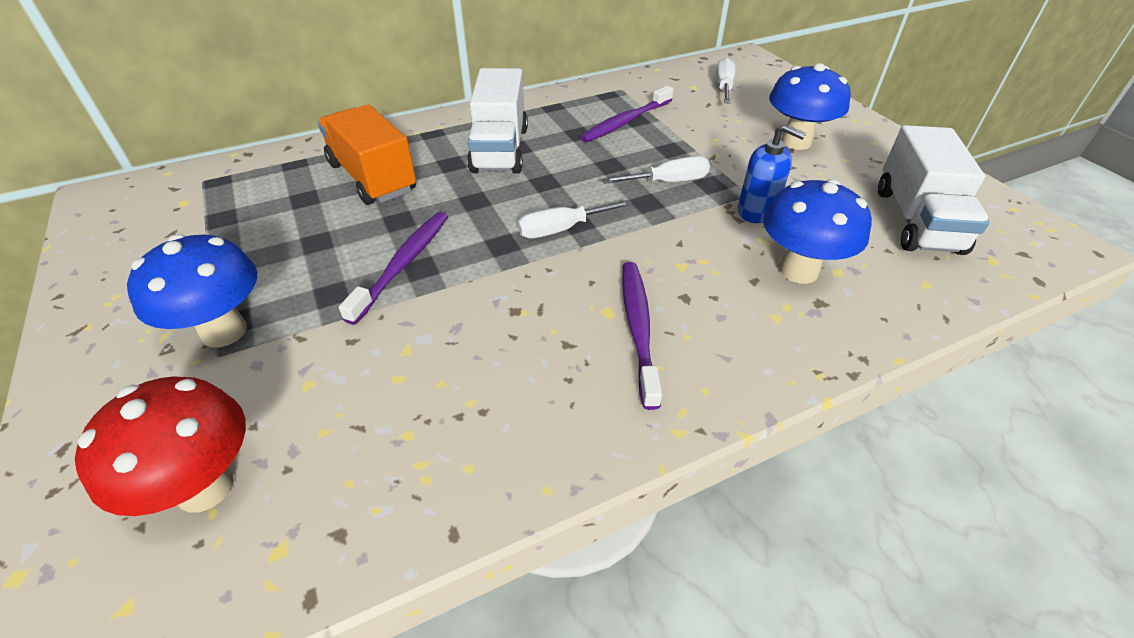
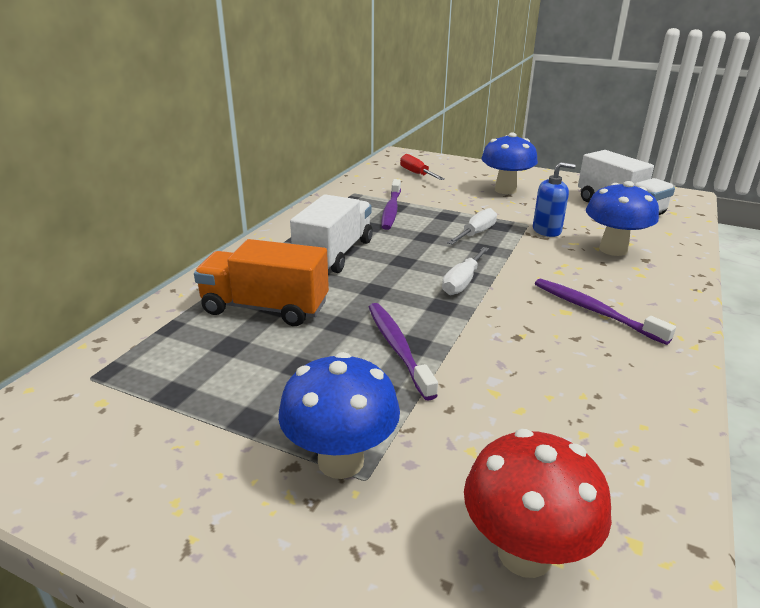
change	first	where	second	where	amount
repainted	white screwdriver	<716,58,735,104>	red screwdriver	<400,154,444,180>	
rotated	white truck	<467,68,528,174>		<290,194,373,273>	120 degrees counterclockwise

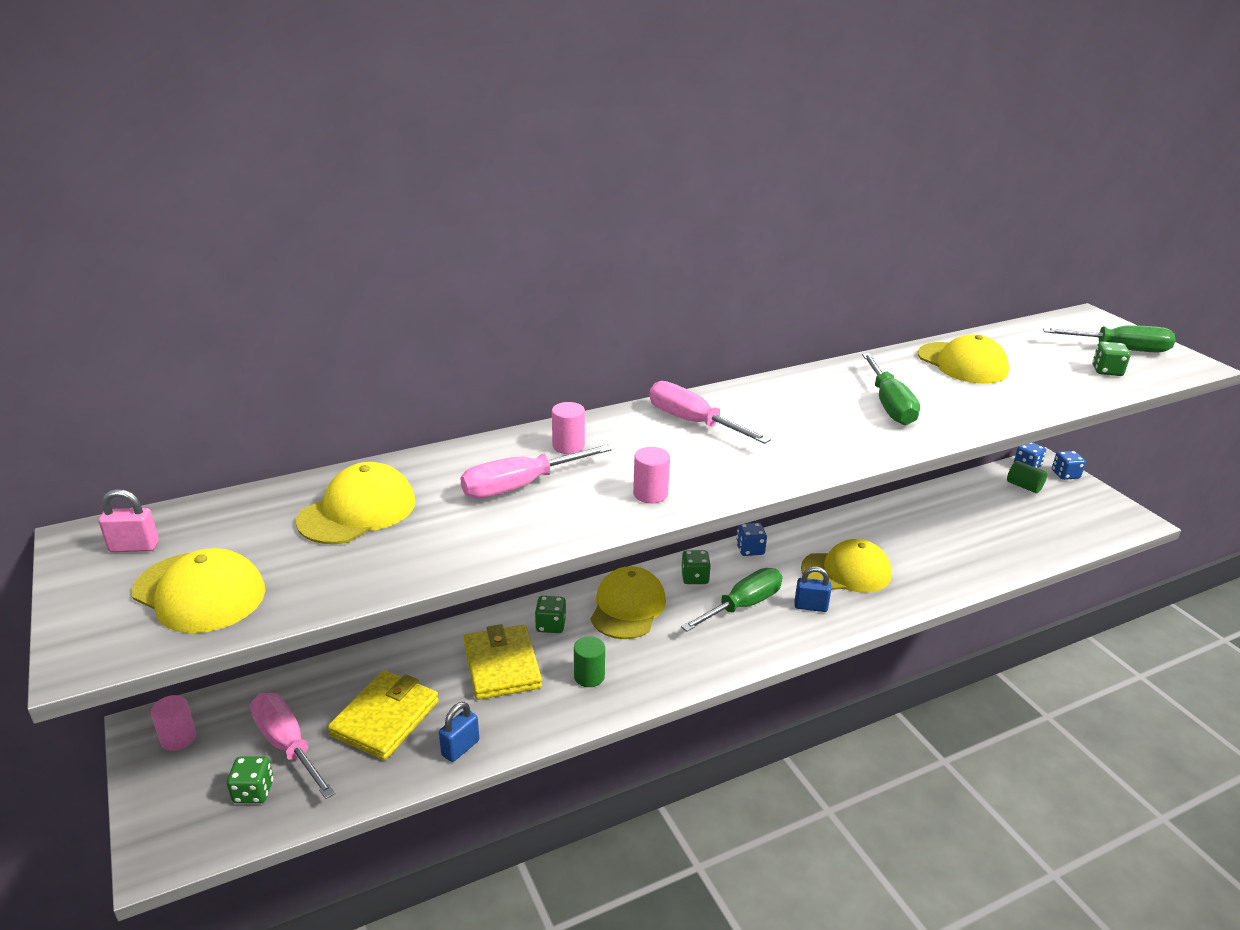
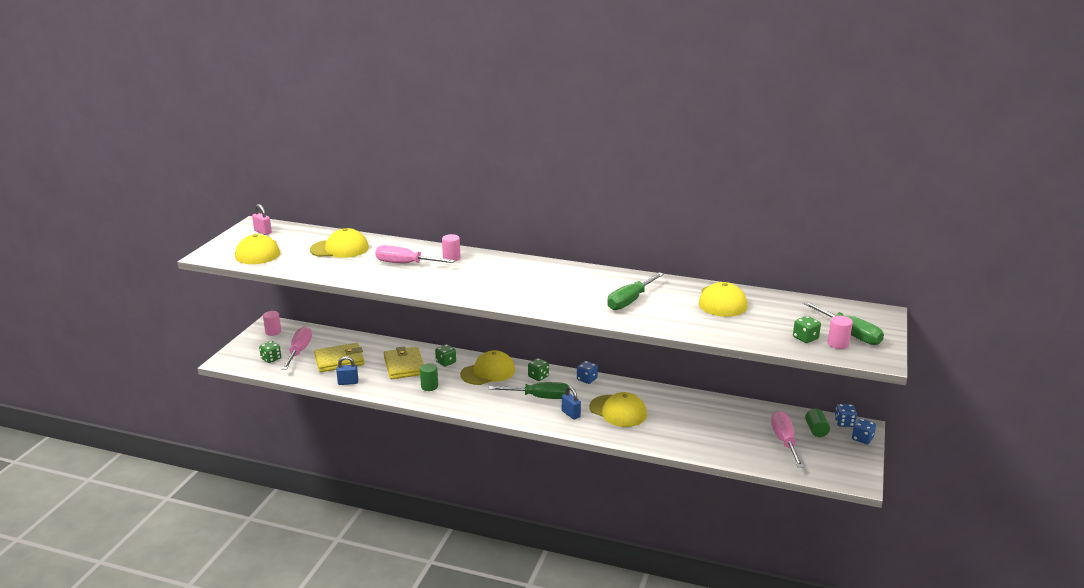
change	first	where	second	where	amount
shifted	pink cylinder	<633,447,670,503>		<828,316,853,349>	
shifted	pink screwdriver	<649,381,771,444>		<771,411,804,468>	
rotated	yellow wallet	<464,624,542,700>		<384,346,424,379>	45 degrees counterclockwise

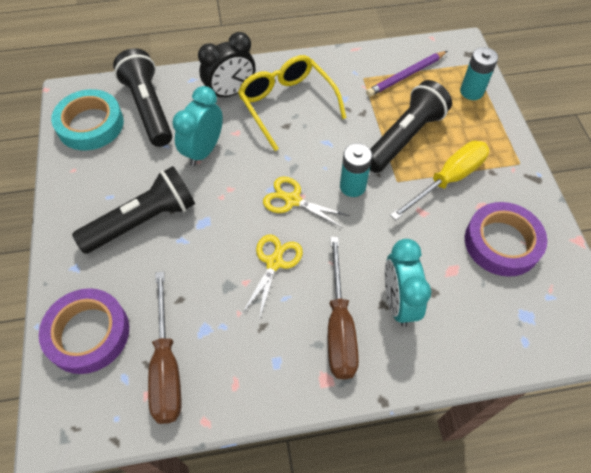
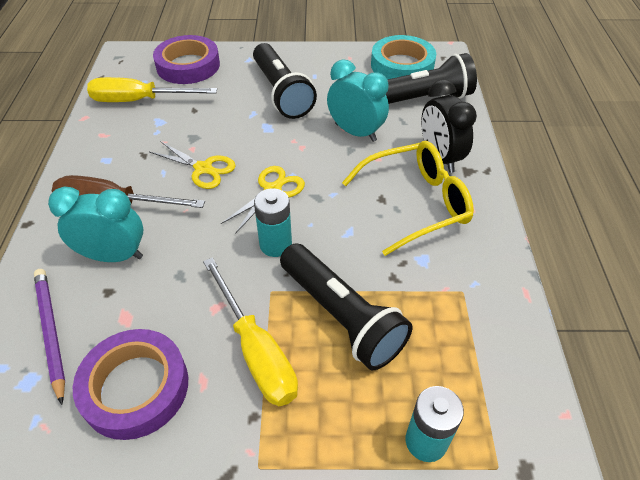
change	first	where	second	where	amount
shifted	purple pencil	<366,51,447,97>		<34,269,65,405>	
repainted	brown screwdriver	<148,271,181,424>	yellow screwdriver	<87,77,217,102>	

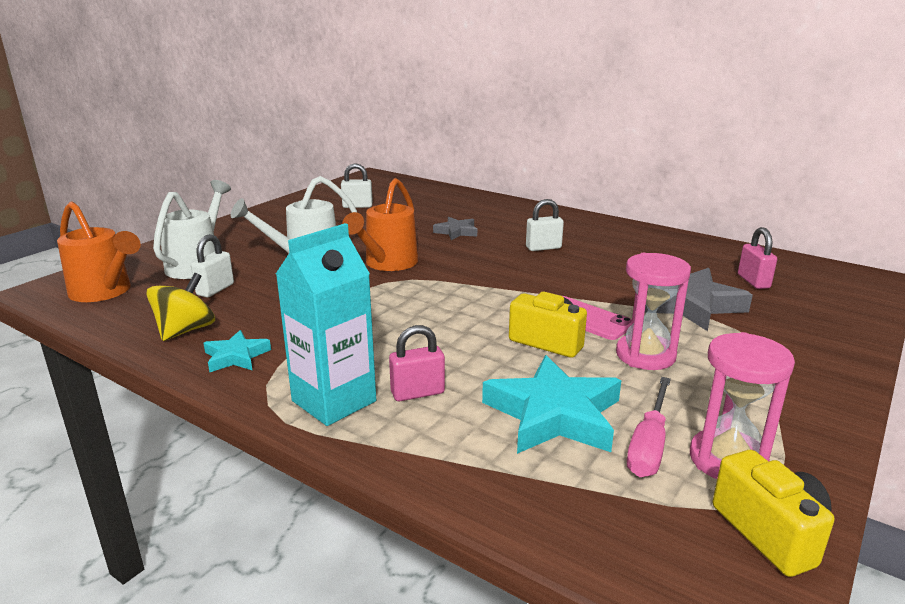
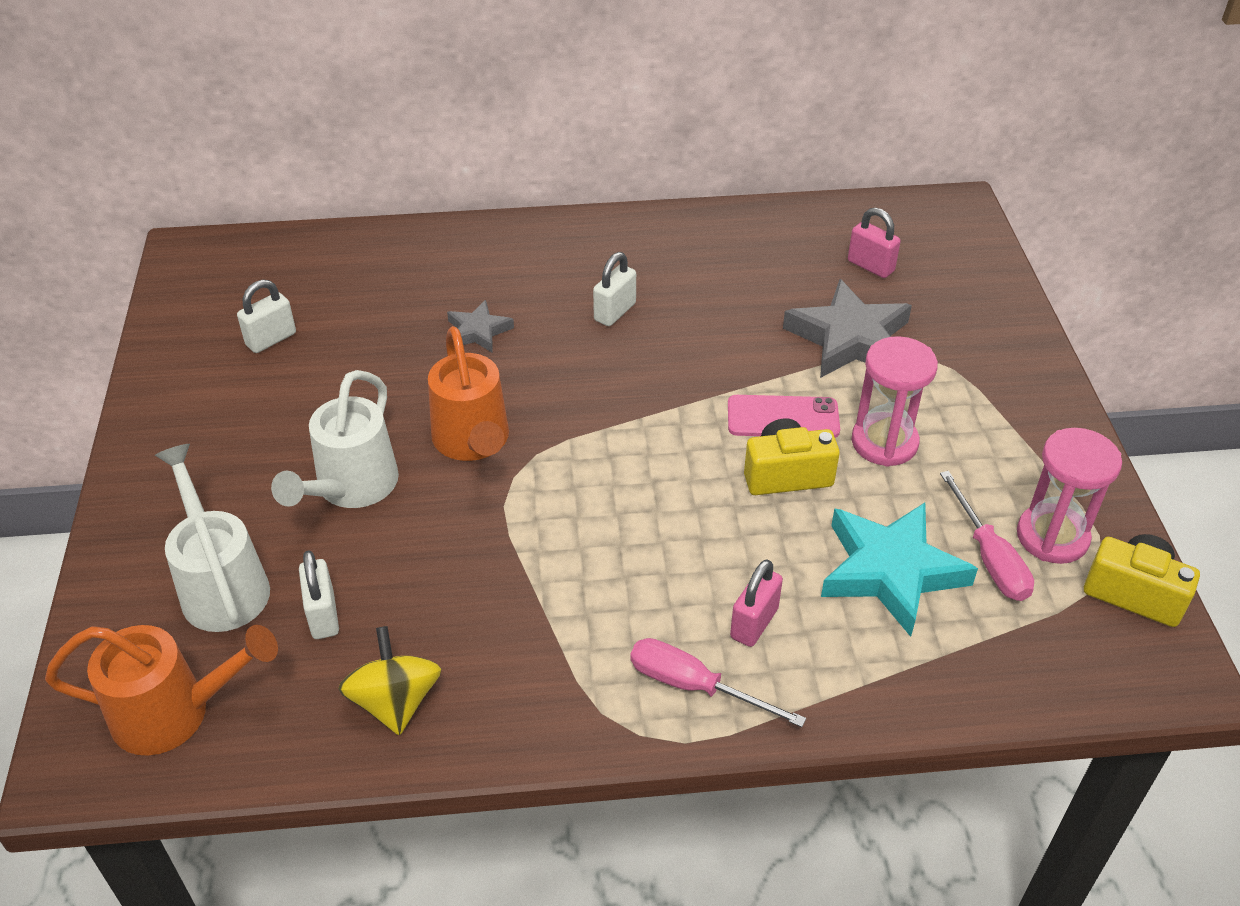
change	first	where	second	where	amount
gone	turquoise star	<203,330,271,372>			
swapped	turquoise carton	<276,223,376,426>	pink screwdriver	<630,638,806,727>	

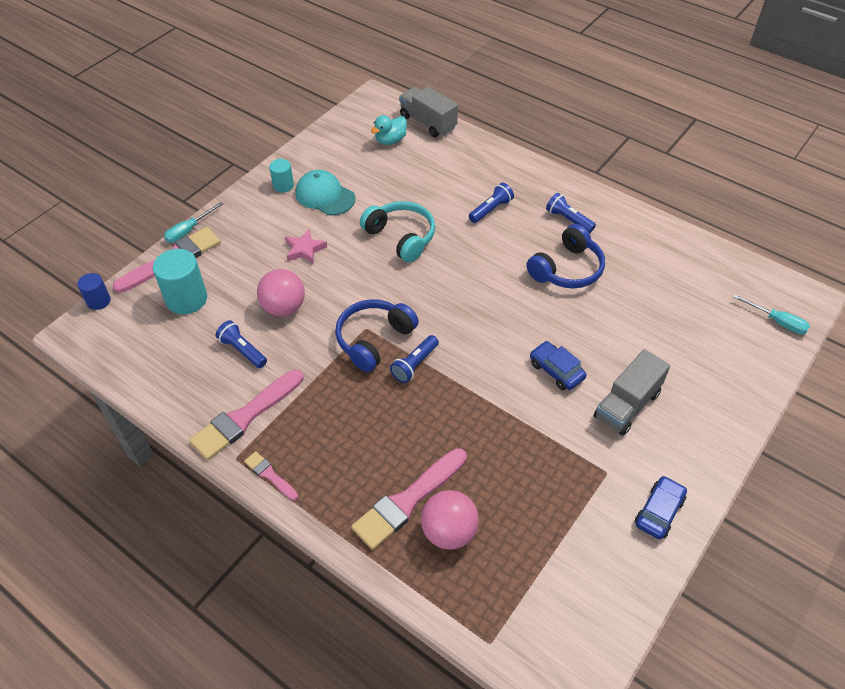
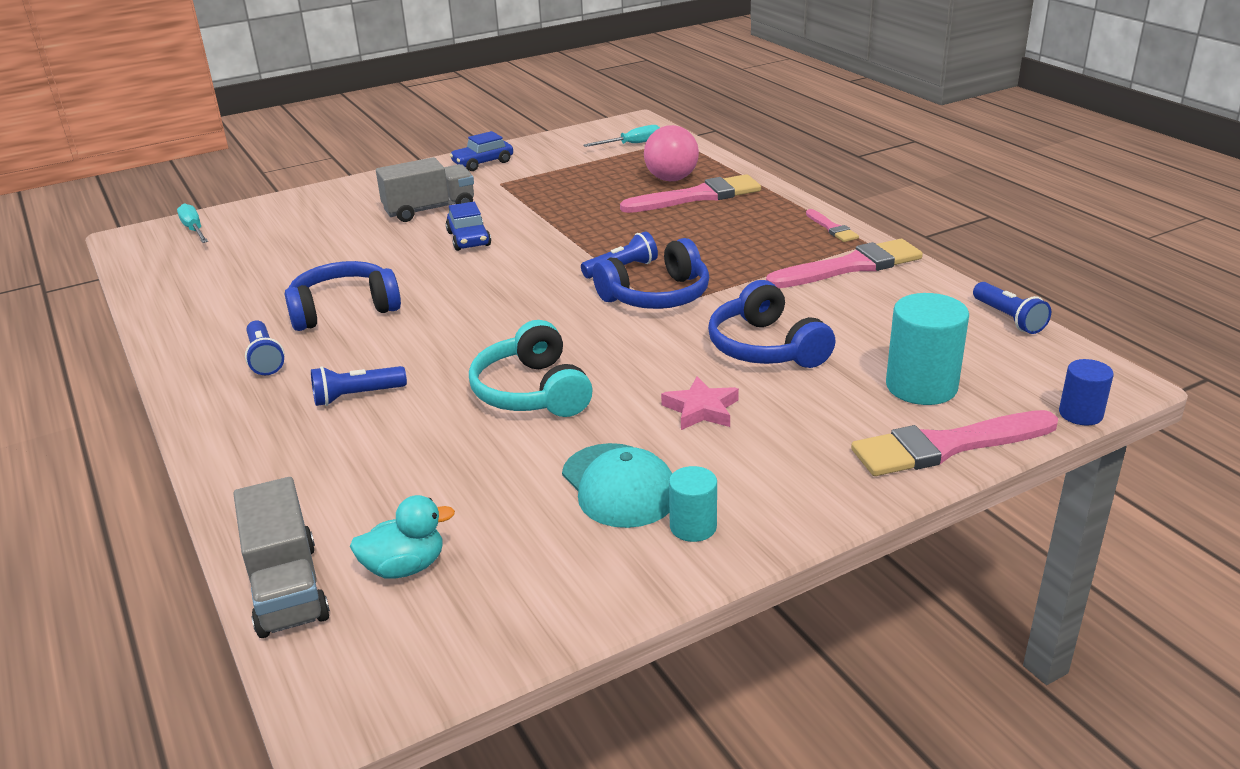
change	first	where	second	where	amount
shifted	turquoise screwdriver	<164,202,223,243>		<584,125,660,147>	
shifted	blue flashlight	<216,320,267,368>		<973,282,1051,334>	
swapped	pink ball	<257,269,305,316>	blue headphones	<708,280,835,368>	

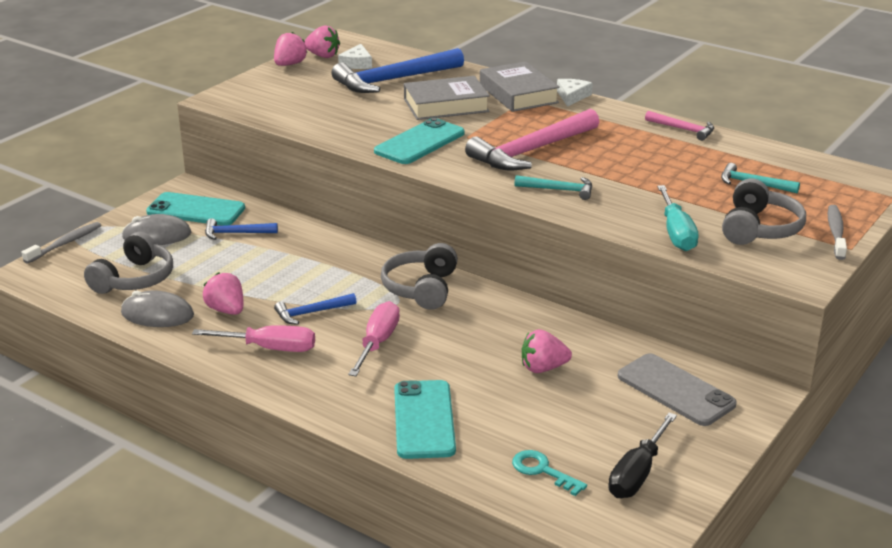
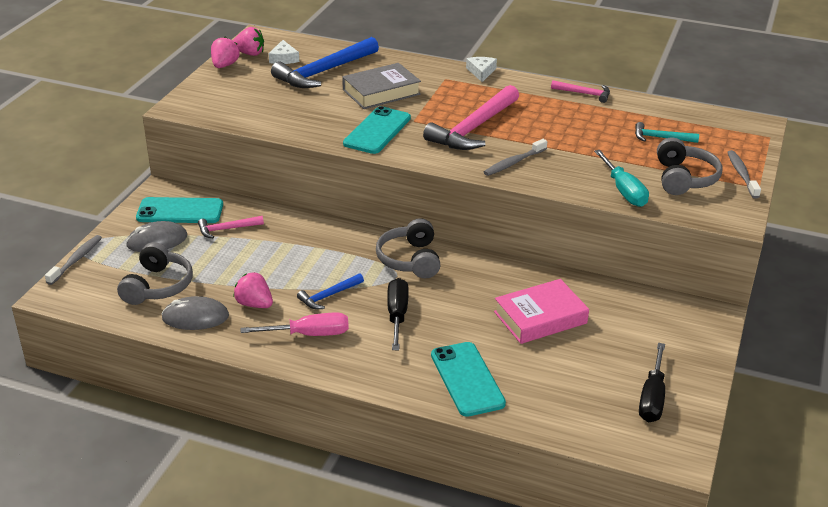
change	first	where	second	where	amount
gone	grey book	<480,61,560,112>			
gone	turquoise key	<512,450,587,496>			
gone	grey phone	<618,353,737,426>			
swapped	turquoise hammer	<514,175,592,200>	grey toothbrush	<484,139,547,176>	
swapped	pink strawberry	<522,329,572,373>	pink book	<494,279,589,344>	
repainted	blue hammer	<205,218,278,240>	pink hammer	<198,216,264,238>	
repainted	pink screwdriver	<348,301,400,376>	black screwdriver	<387,278,409,350>	

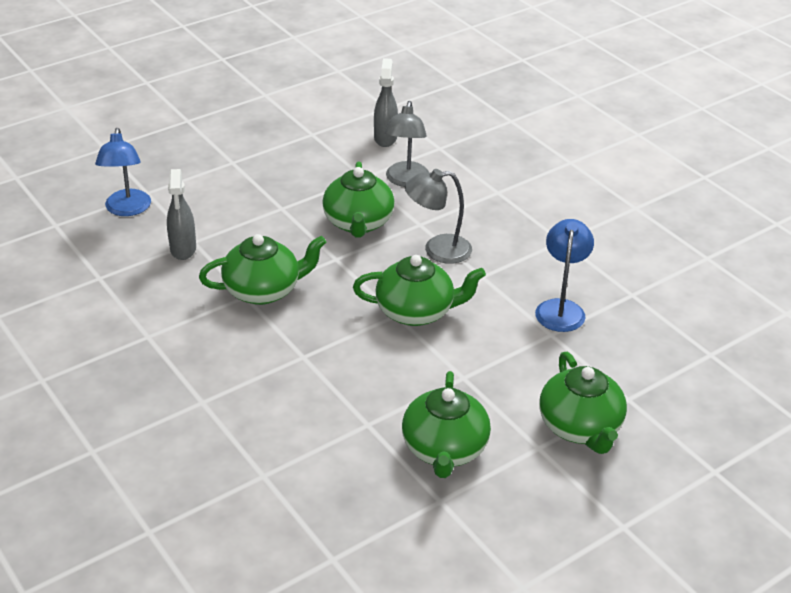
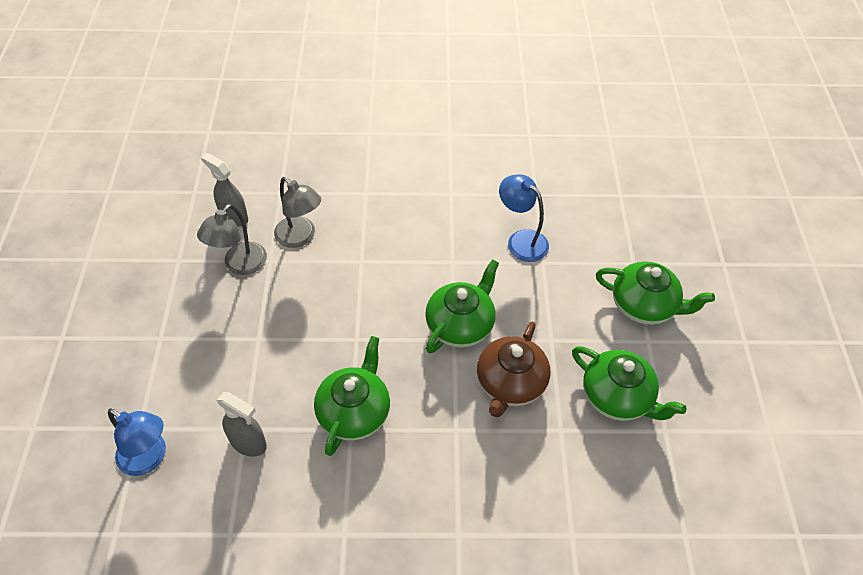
change	first	where	second	where	amount
gone	green teapot	<322,161,395,238>			
new			brown teapot	<477,321,550,417>	
shifted	grey lamp	<405,169,472,264>		<197,204,267,275>	

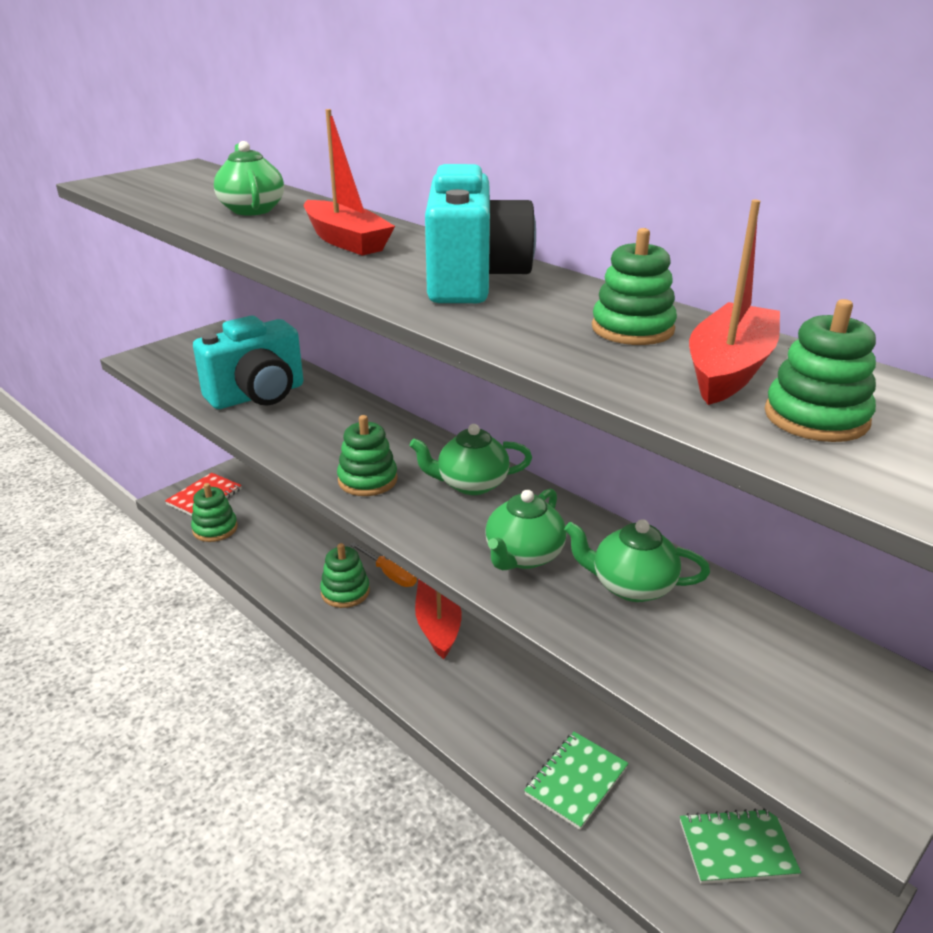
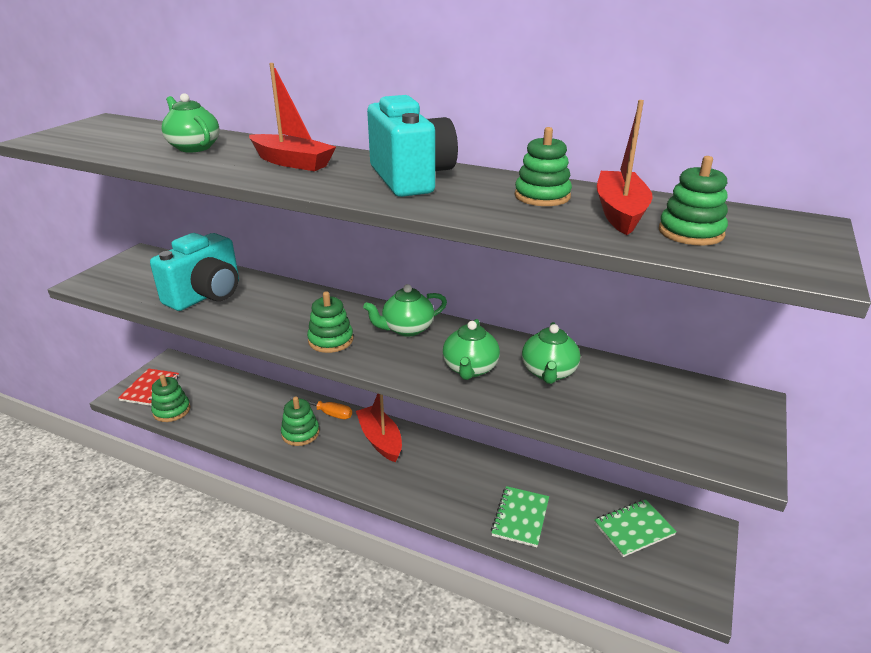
change	first	where	second	where	amount
rotated	green teapot	<564,519,710,602>		<522,322,580,384>	75 degrees counterclockwise

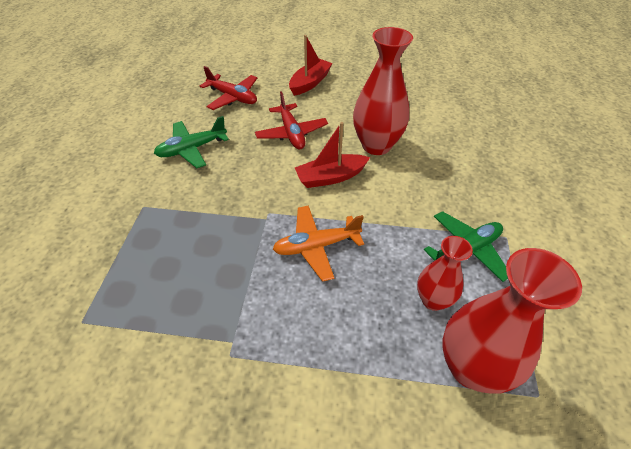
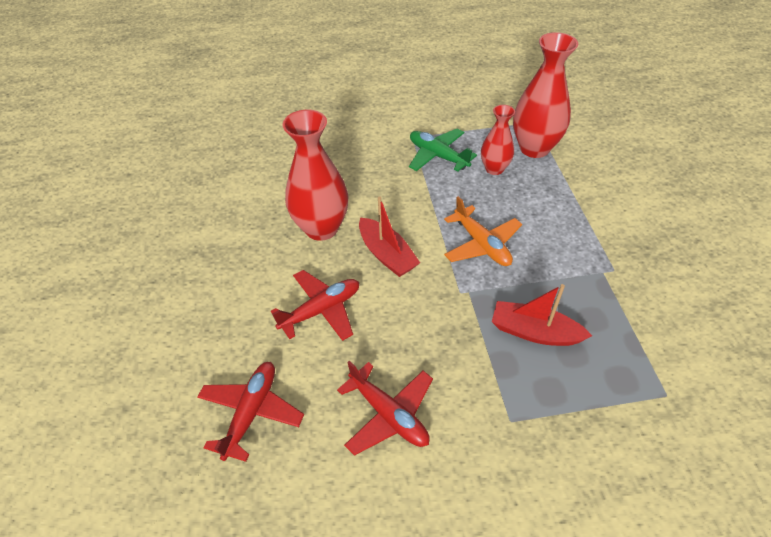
change	first	where	second	where	amount
shifted	red boat	<289,35,333,96>		<492,284,592,346>	
repainted	green plane	<154,116,229,168>	red plane	<337,361,433,456>	

